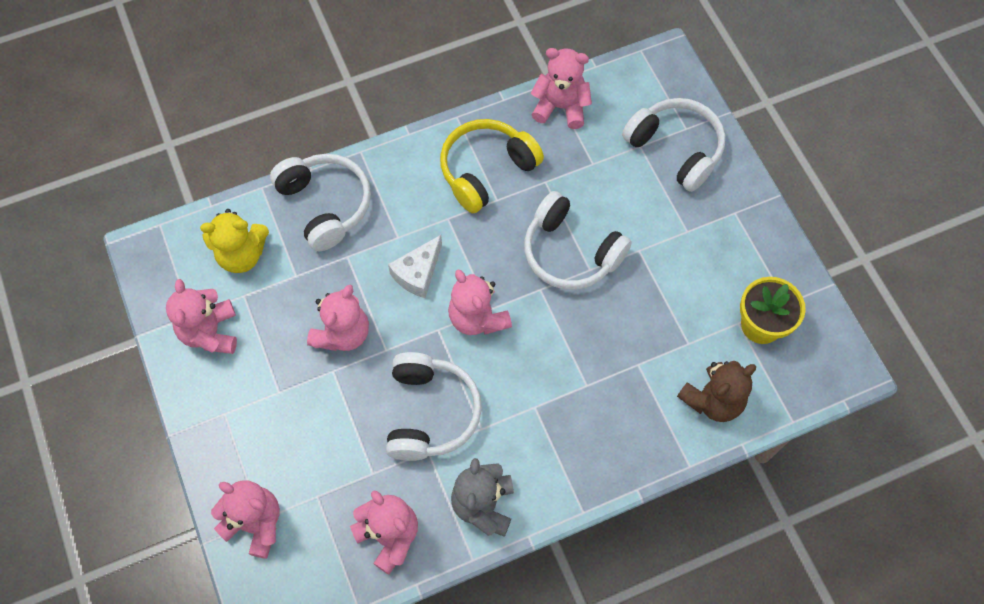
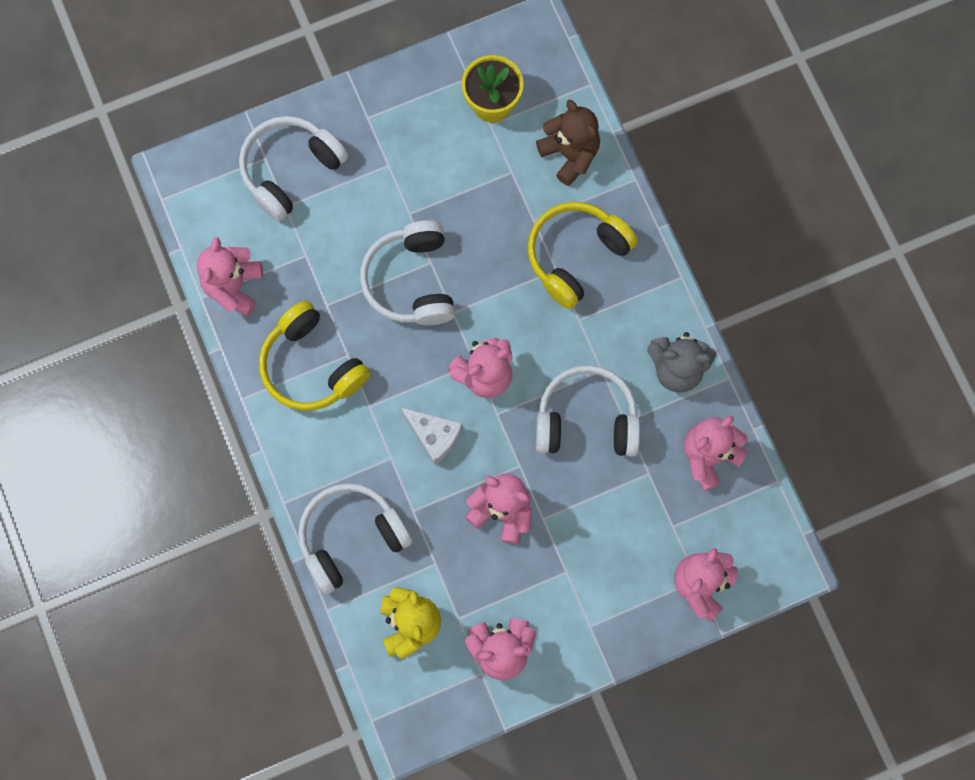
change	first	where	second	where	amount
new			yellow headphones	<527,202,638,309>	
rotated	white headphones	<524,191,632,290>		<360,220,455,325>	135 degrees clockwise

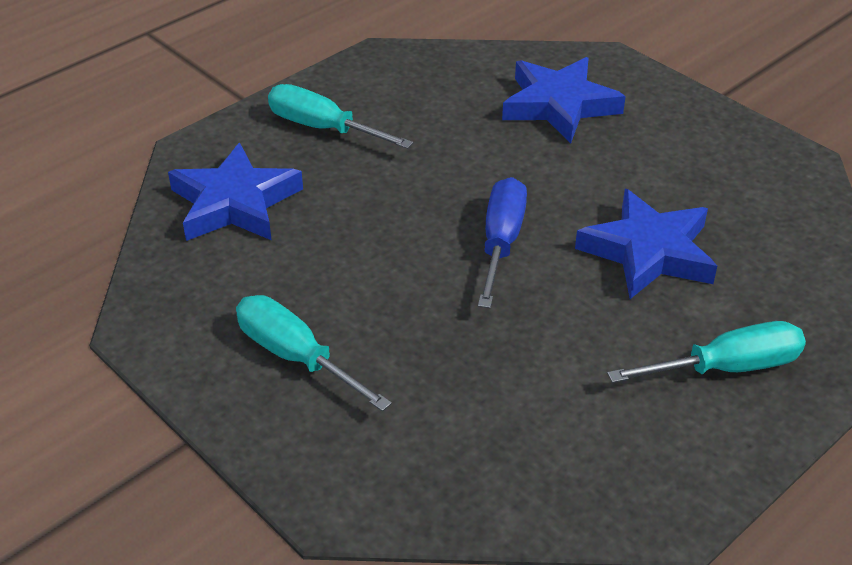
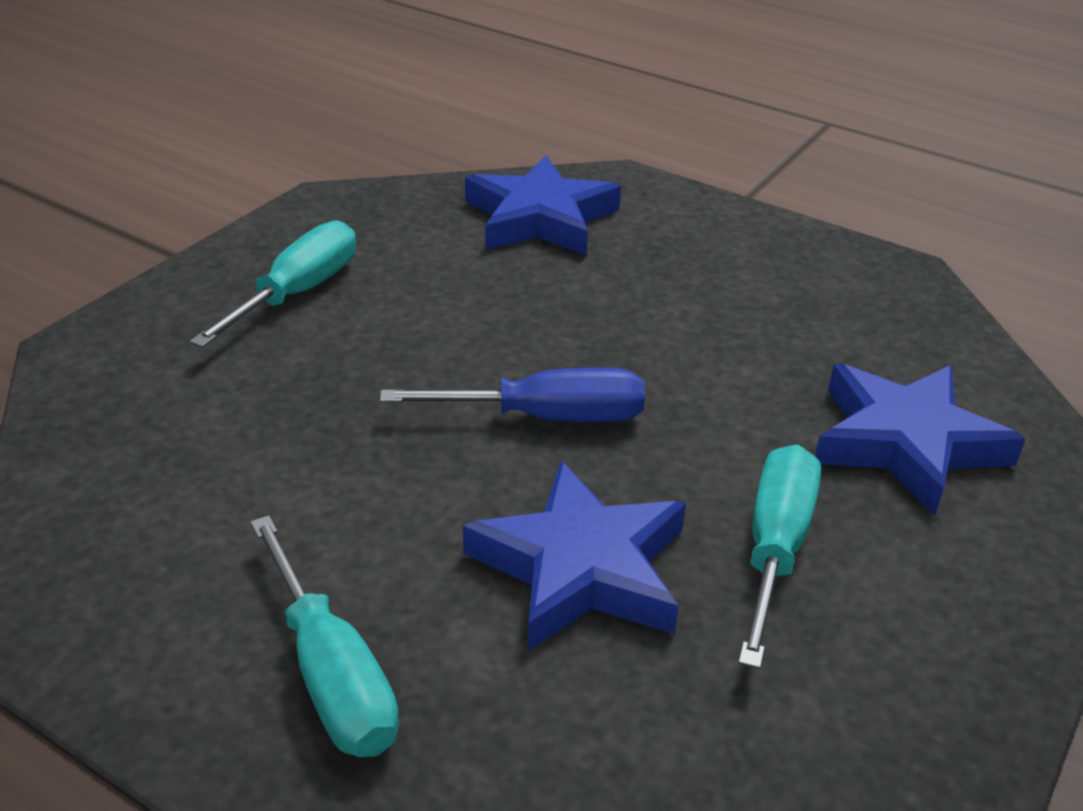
change	first	where	second	where	amount
shifted	turquoise screwdriver	<268,84,413,149>		<738,445,821,669>	

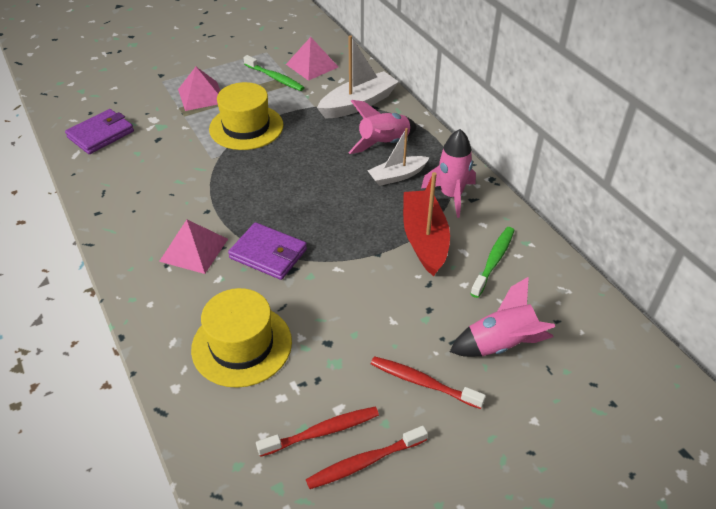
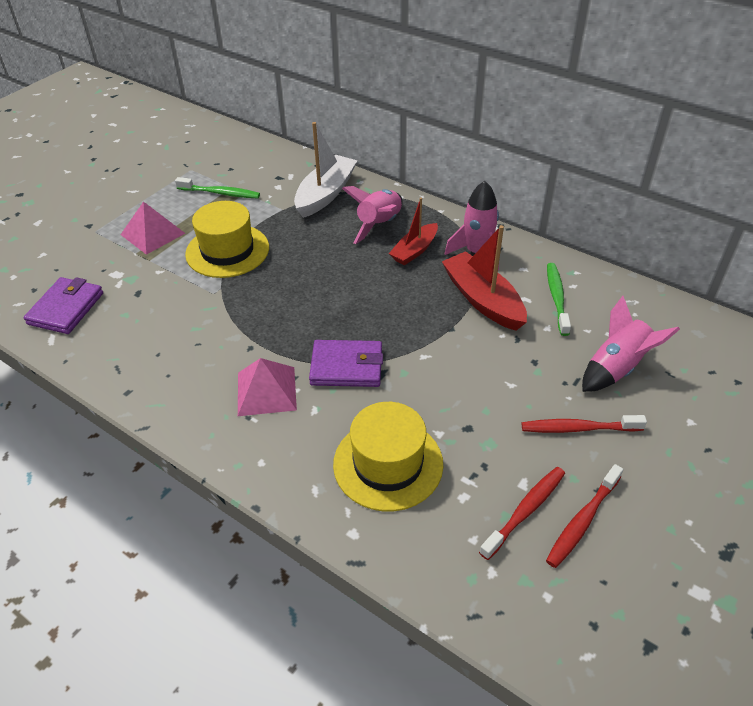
change	first	where	second	where	amount
gone	pink pyramid	<286,37,338,81>			
repainted	white boat	<367,128,430,186>	red boat	<389,198,438,265>	

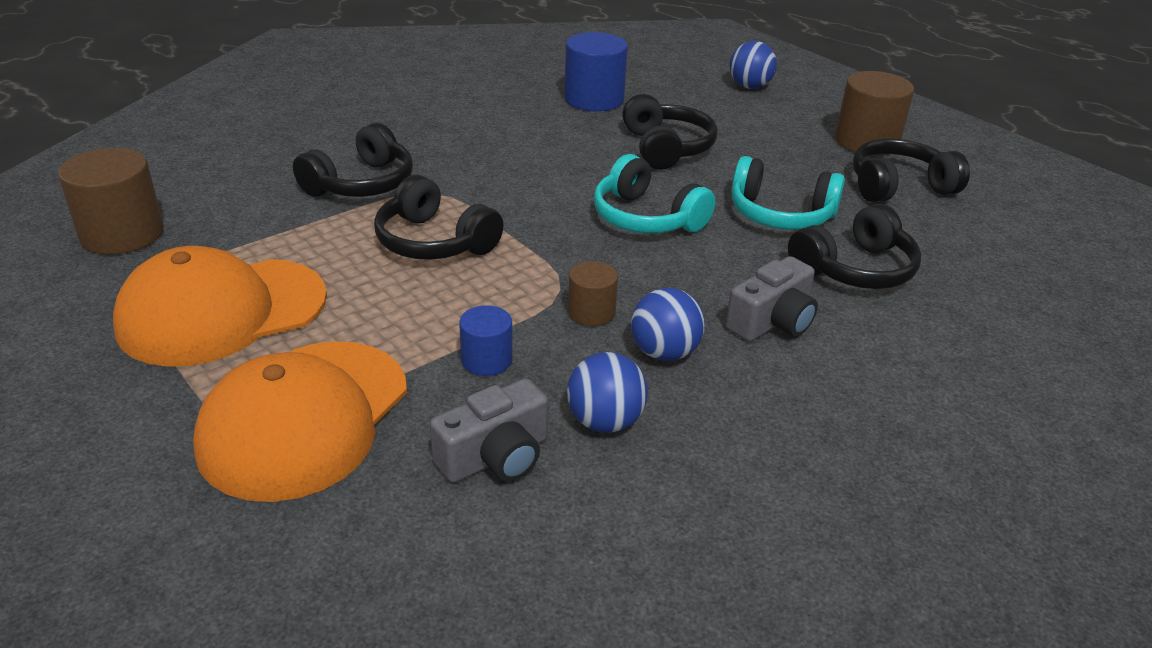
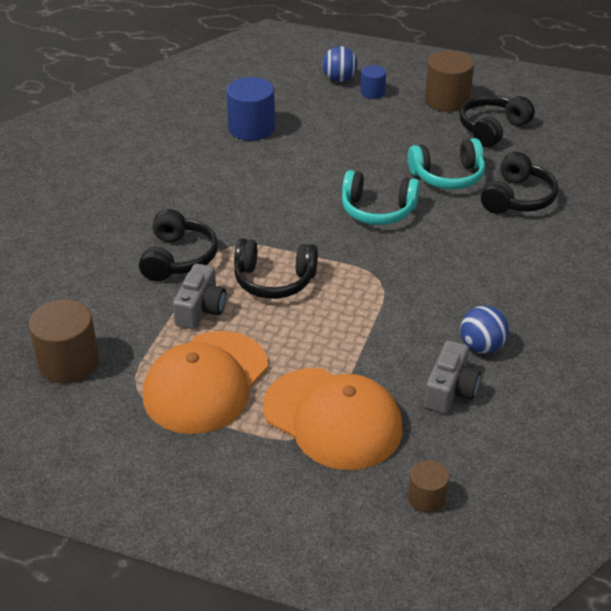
change	first	where	second	where	amount
gone	black headphones	<622,94,718,170>			
gone	blue ball	<631,288,705,361>			
shifted	blue cylinder	<459,305,513,376>		<360,65,386,99>	
shifted	brown cylinder	<568,261,618,326>		<408,460,449,513>	
shifted	grey camera	<726,256,818,342>		<173,264,226,329>	
rotated	orange cap	<193,341,407,502>		<263,368,403,470>	45 degrees counterclockwise

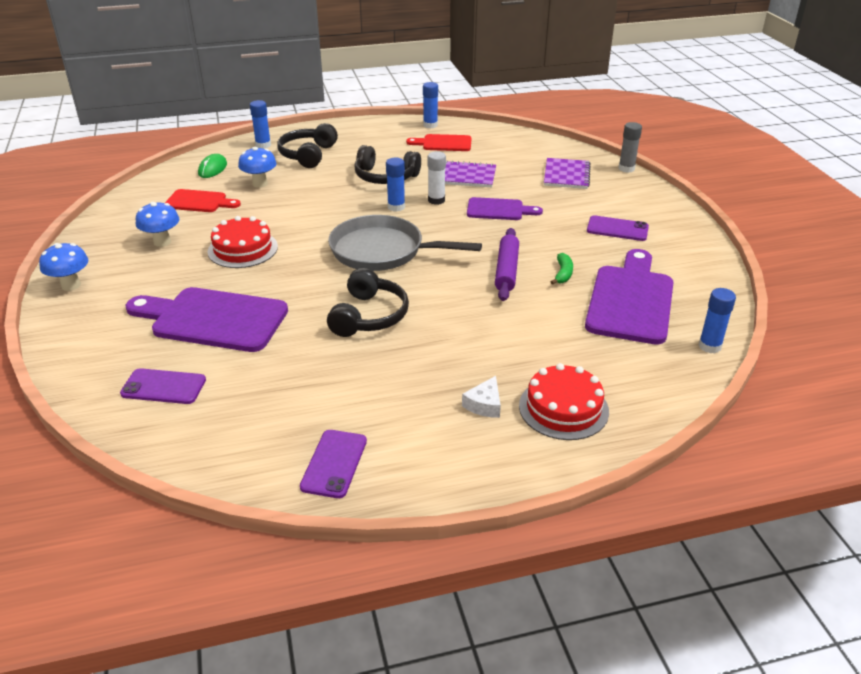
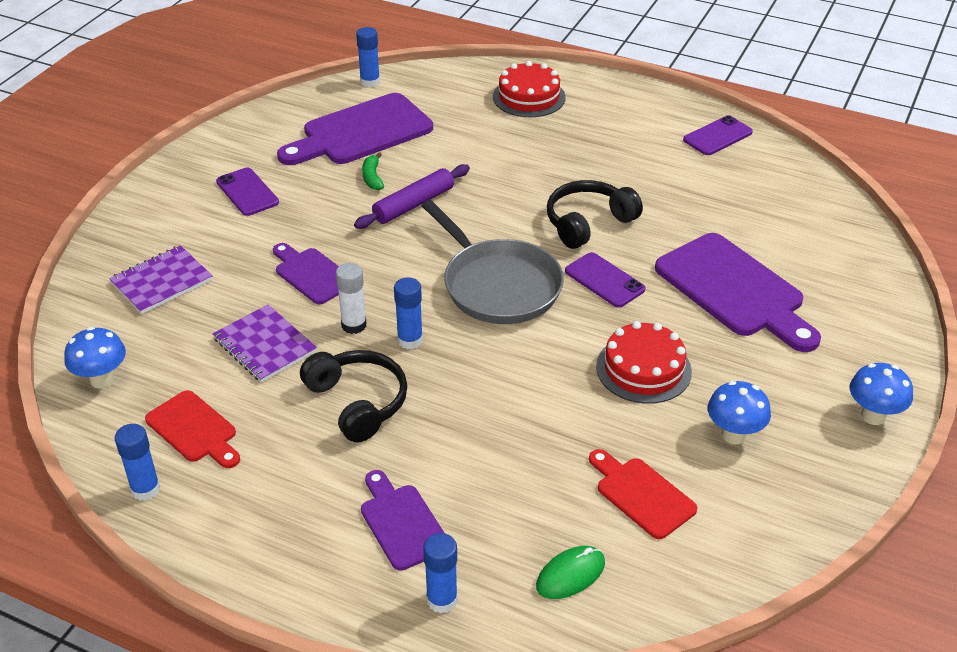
change	first	where	second	where	amount
gone	white cheese	<462,376,501,418>			
gone	grey glue stick	<619,122,642,173>			
shifted	purple phone	<120,368,206,404>		<565,252,646,307>	
shifted	blue mushroom	<238,147,277,188>		<64,327,126,389>	
swapped	black headphones	<277,123,338,168>	purple cutting board	<361,470,444,571>	
rotated	green banana	<551,253,573,285>		<362,152,384,190>	60 degrees counterclockwise

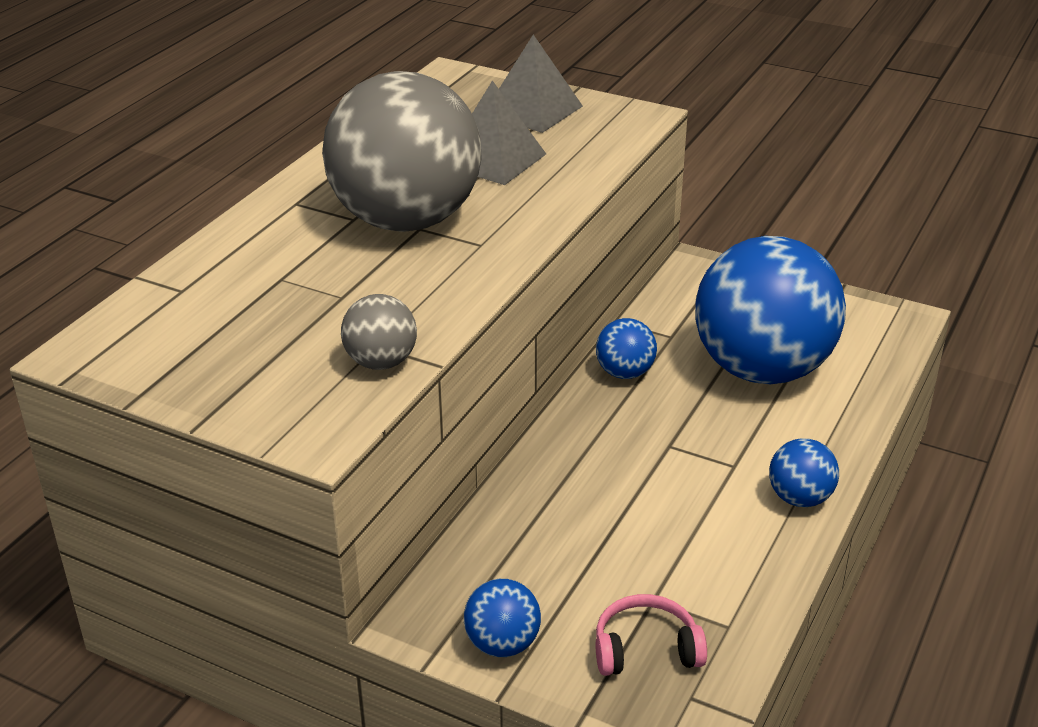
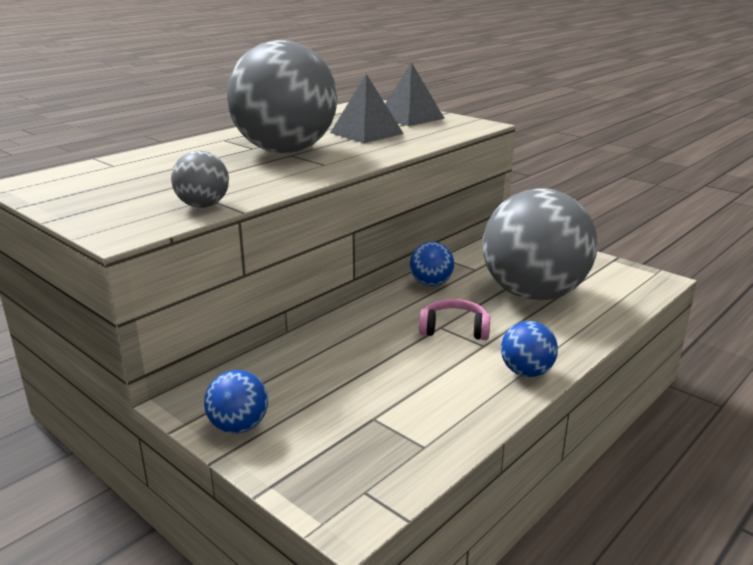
change	first	where	second	where	amount
shifted	pink headphones	<596,594,707,676>		<419,299,490,340>	
repainted	blue ball	<695,236,846,384>	grey ball	<483,188,598,301>	

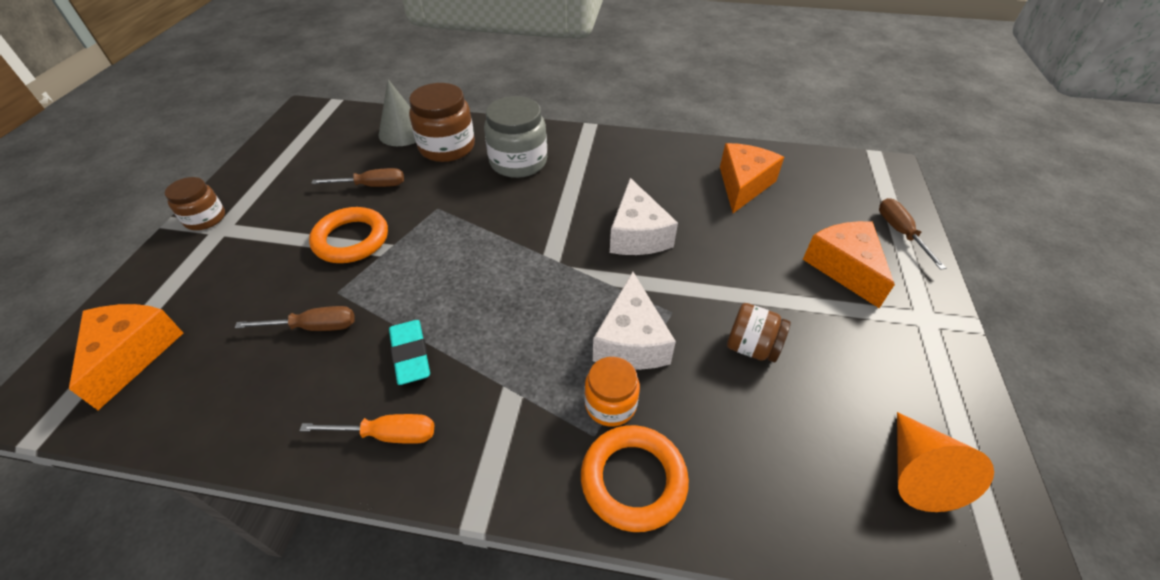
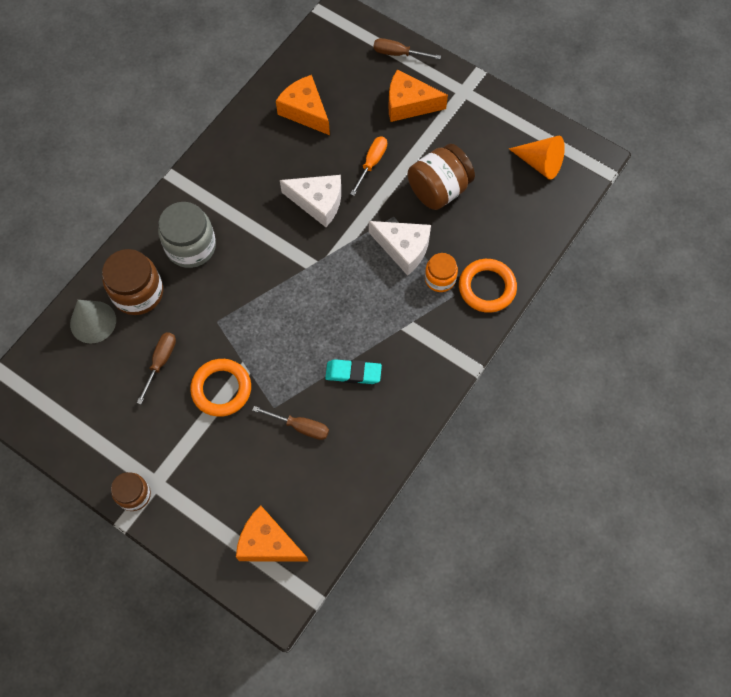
change	first	where	second	where	amount
shifted	orange screwdriver	<299,414,434,444>		<350,137,387,196>	
rotated	brown screwdriver	<235,306,354,331>		<252,406,329,440>	90 degrees clockwise
scaled	brown jar	<727,303,791,362>		<407,144,475,210>	x1.66

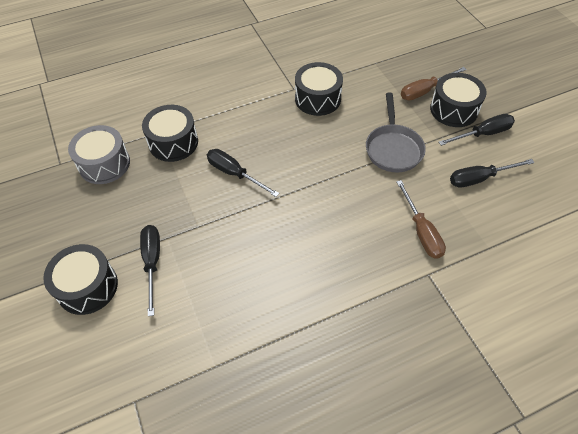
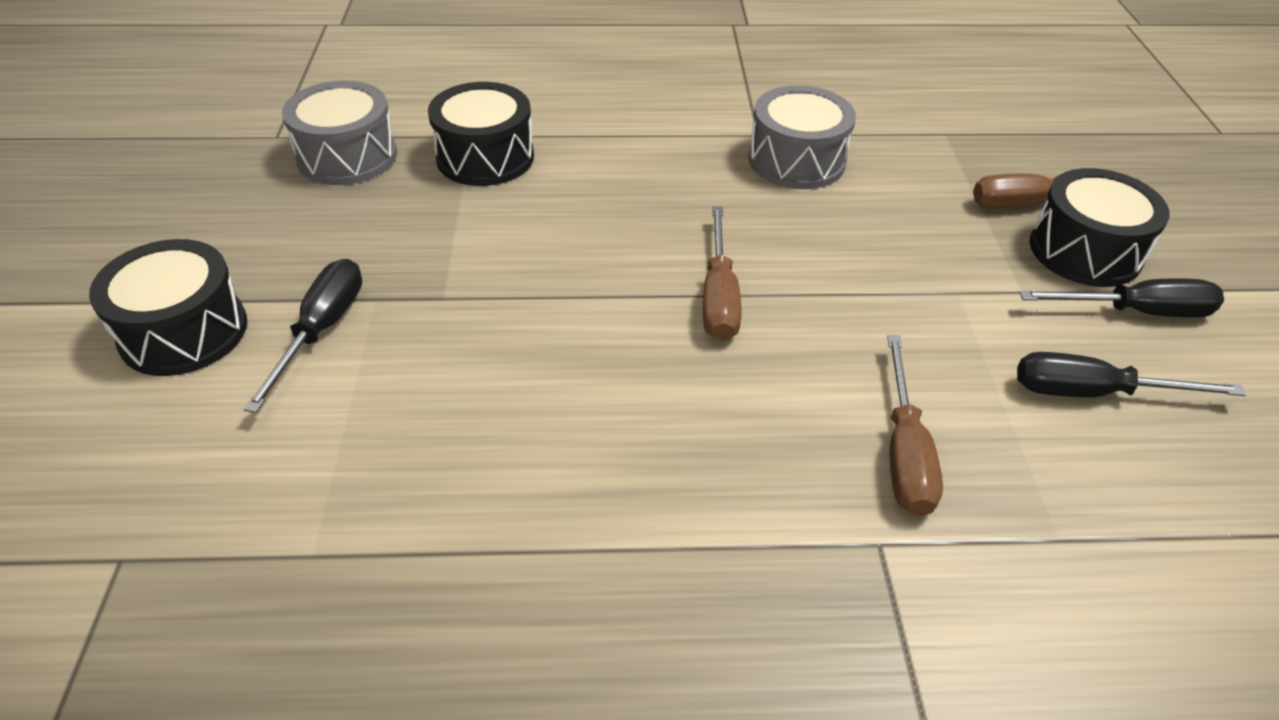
change	first	where	second	where	amount
gone	black screwdriver	<207,149,279,197>			
gone	grey pan	<366,93,426,172>			
new			brown screwdriver	<703,206,742,341>	
repainted	black drum	<295,62,343,116>	grey drum	<749,85,856,189>	

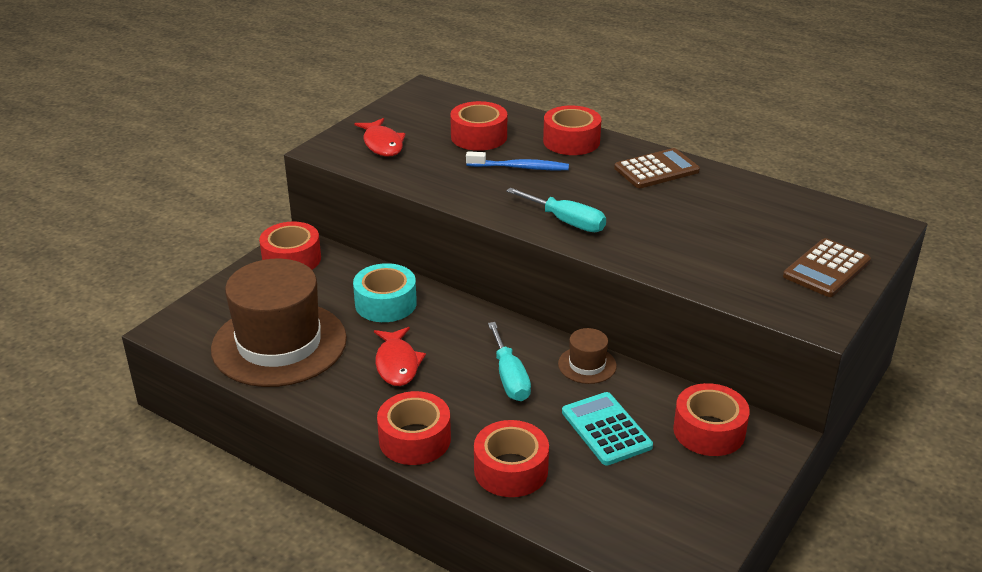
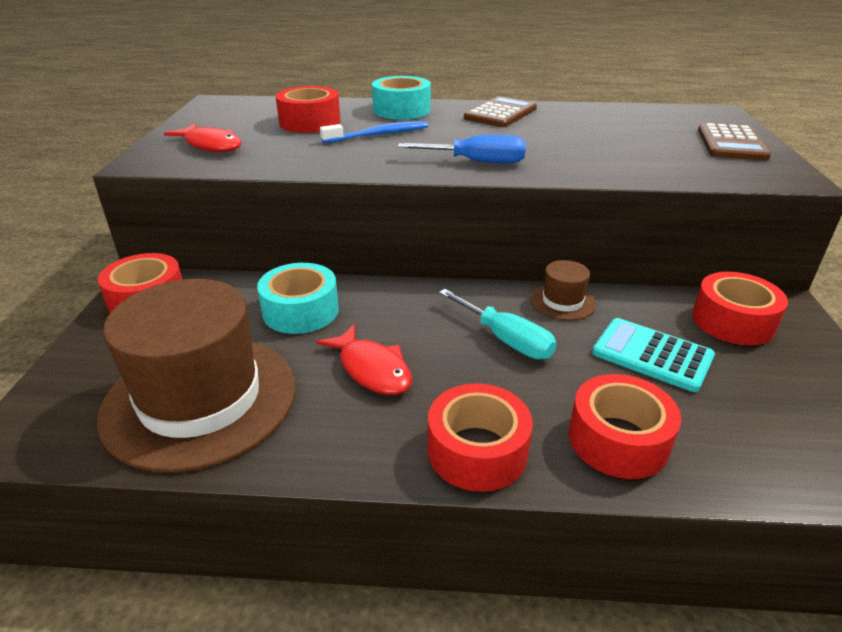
change	first	where	second	where	amount
repainted	turquoise screwdriver	<506,188,606,232>	blue screwdriver	<398,135,526,163>	
repainted	red tape	<543,106,601,155>	turquoise tape	<372,76,431,120>	

